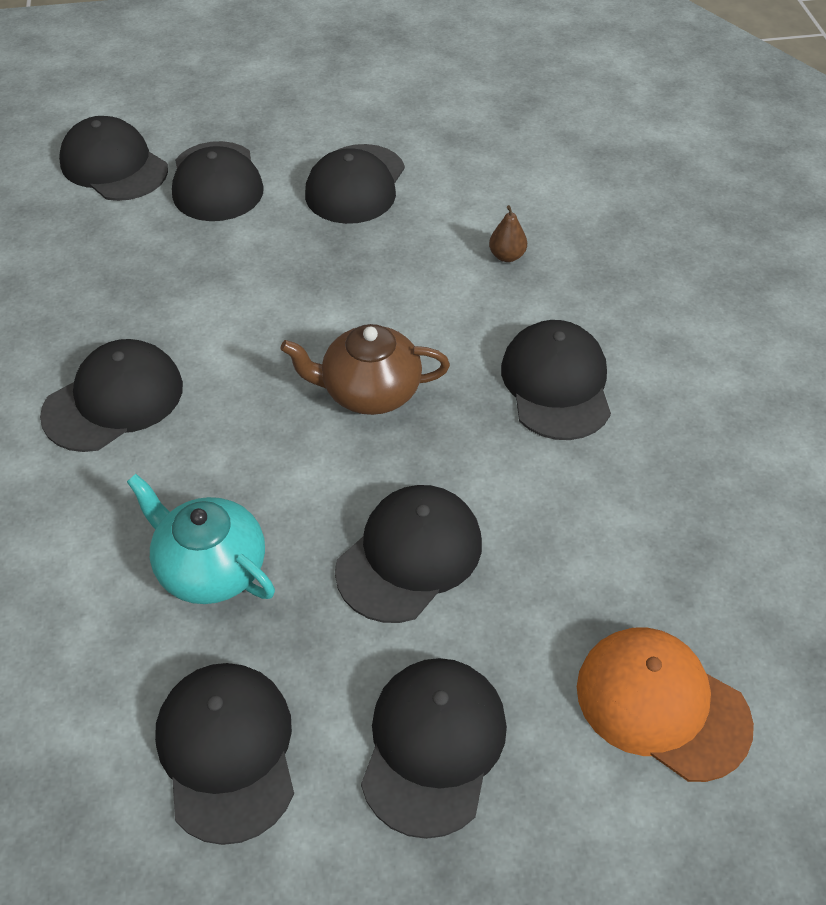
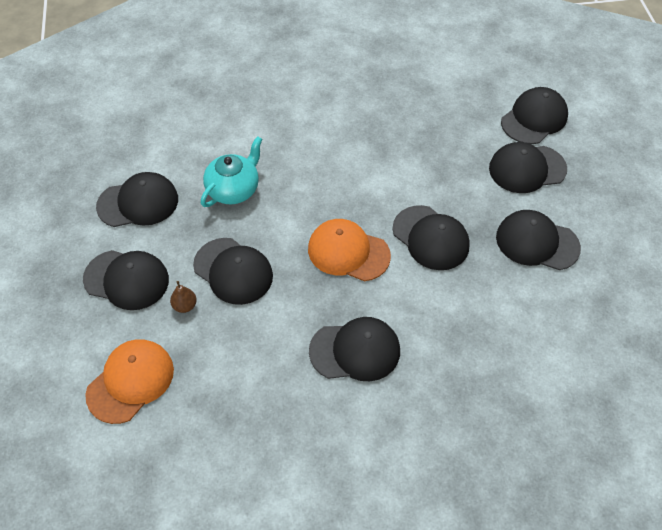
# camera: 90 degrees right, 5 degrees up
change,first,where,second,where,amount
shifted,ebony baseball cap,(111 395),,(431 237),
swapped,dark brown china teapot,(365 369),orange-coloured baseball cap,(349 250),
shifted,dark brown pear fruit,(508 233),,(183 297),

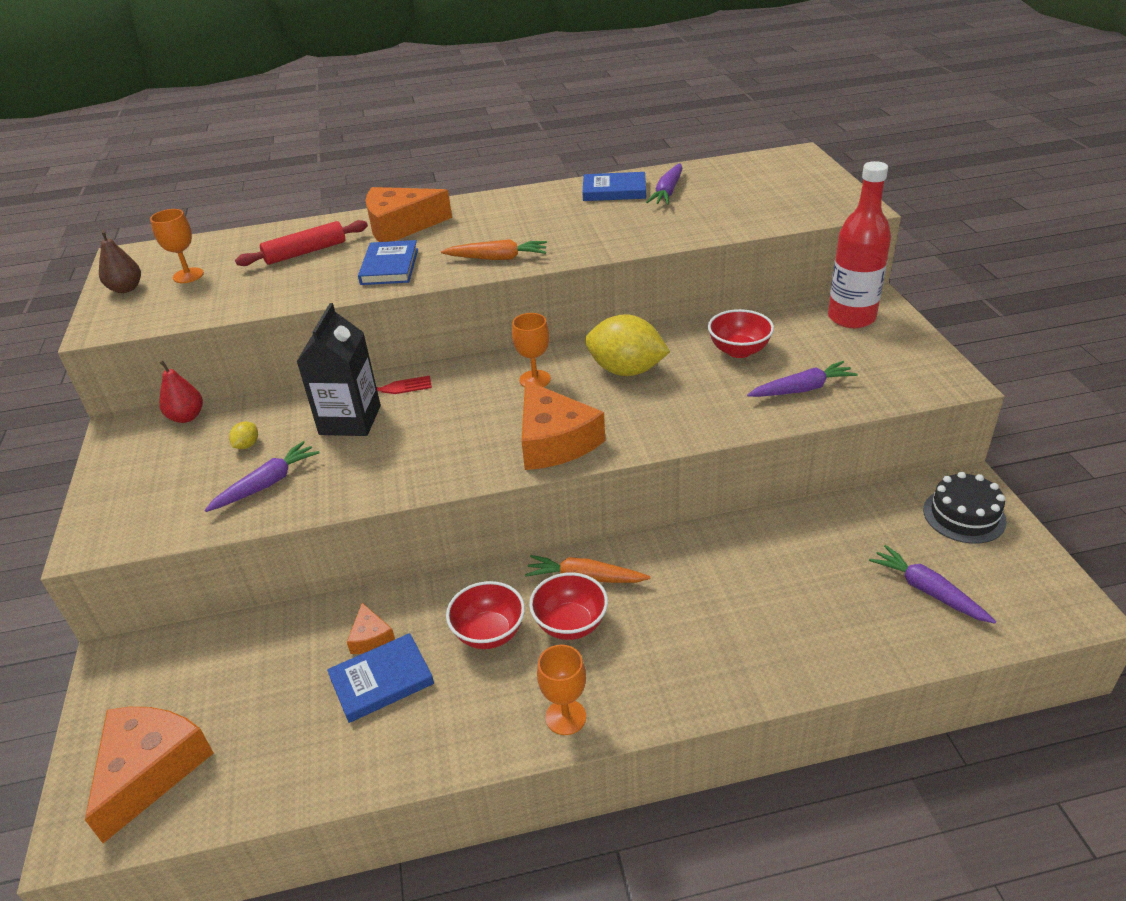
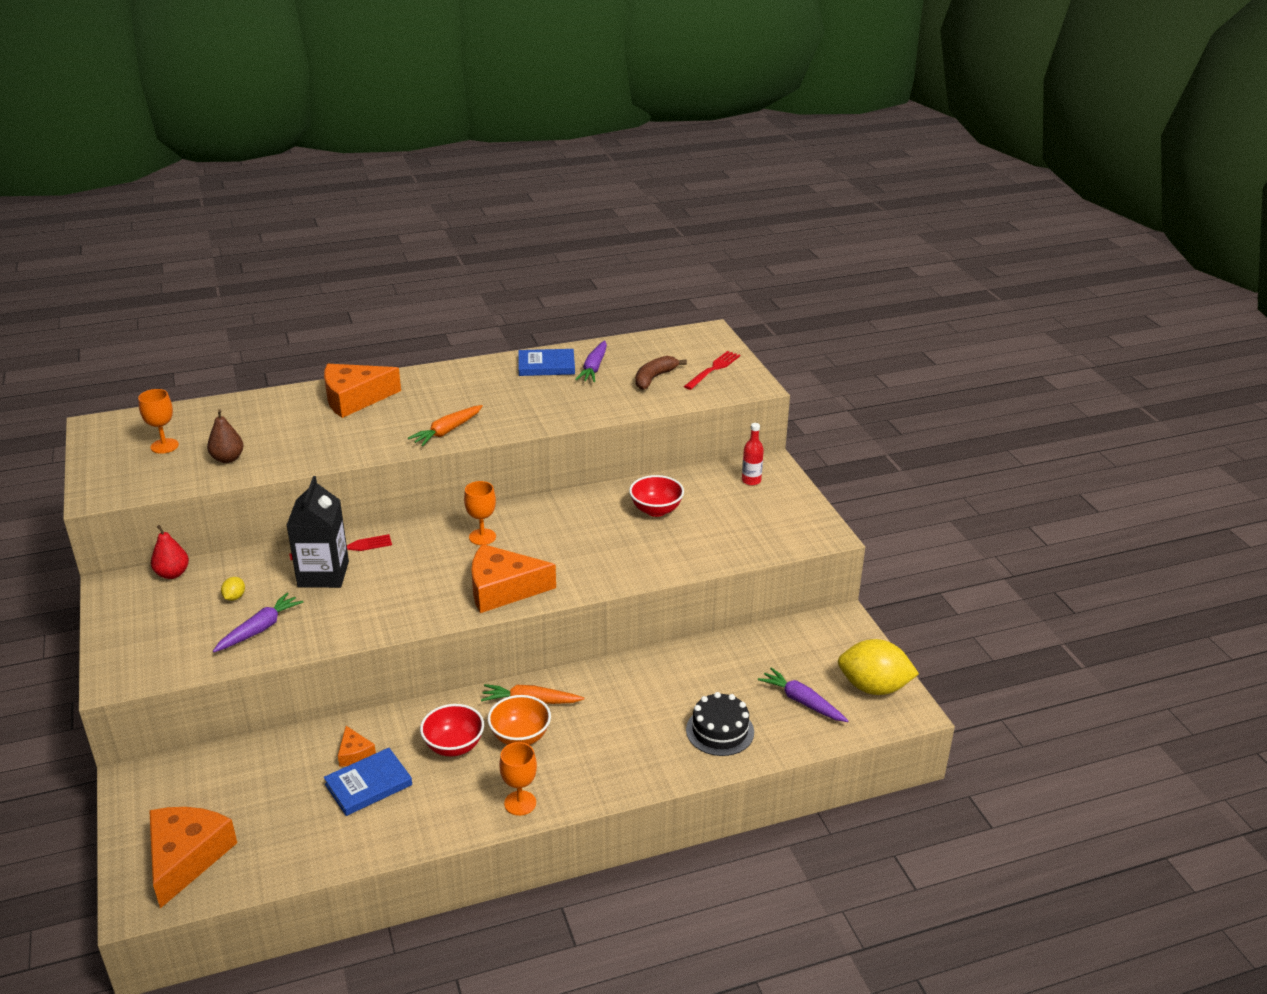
# camera: 10 degrees left, 5 degrees down
change,first,where,second,where,amount
shifted,dark brown pear fruit,(120 261),,(225 436),
gone,crimson pastry roller,(301 243),,,
gone,blue hardback,(388 262),,,
rotated,orange-coloured root vegetable,(494 249),,(445 425),135 degrees clockwise
rotated,orange-coloured cheese,(563 425),,(513 578),120 degrees clockwise
repainted,crimson serving bowl,(568 606),orange-coloured serving bowl,(519 720),
shifted,yellow lemon,(627 345),,(878 667),
gone,violet root vegetable,(802 379),,,
scaled,crimson flask,(859 244),,(753 454),x0.49
shifted,ebony gateau,(965 508),,(720 724),
new,,,dark brown toy banana,(661 373),
new,,,crimson table fork,(712 370),

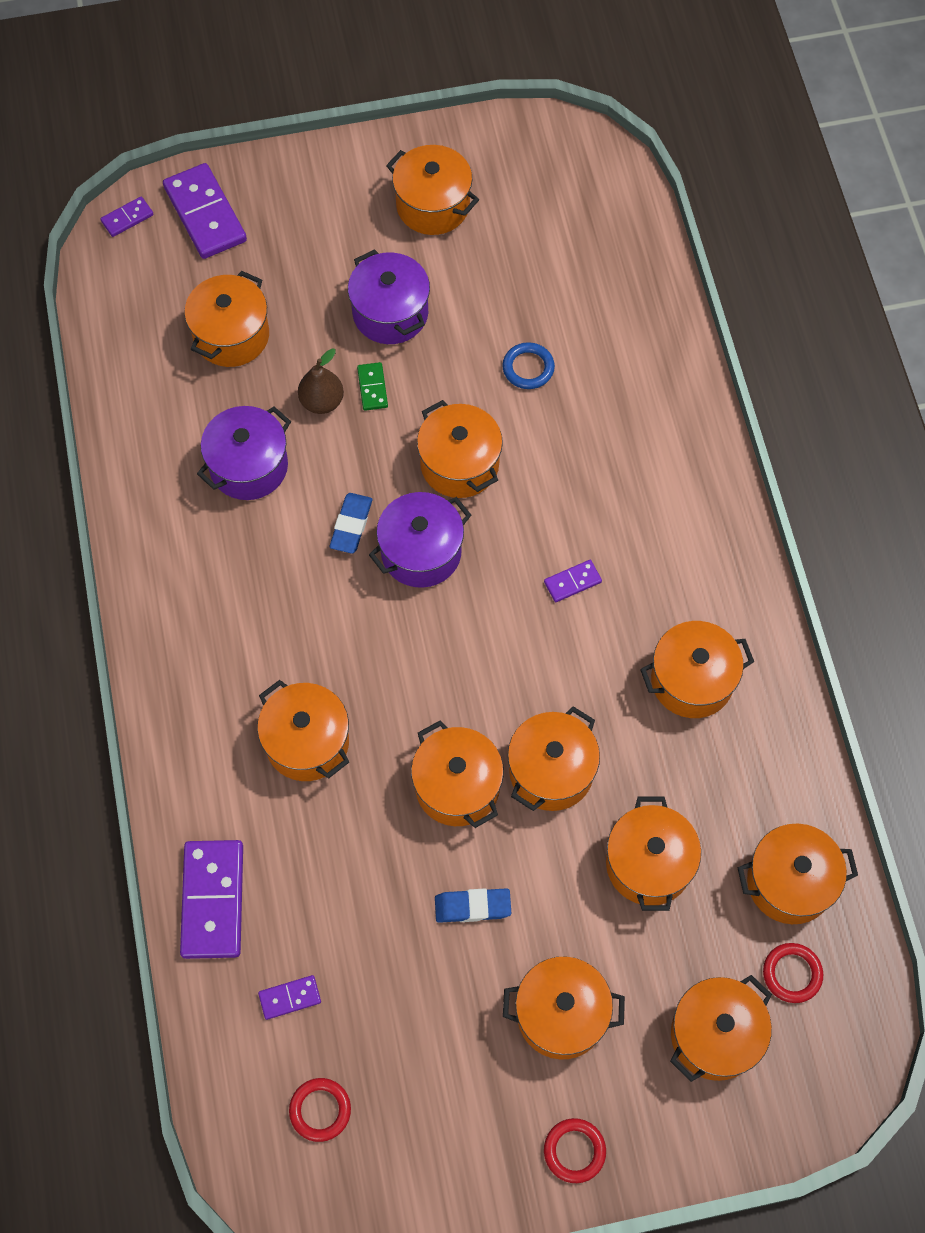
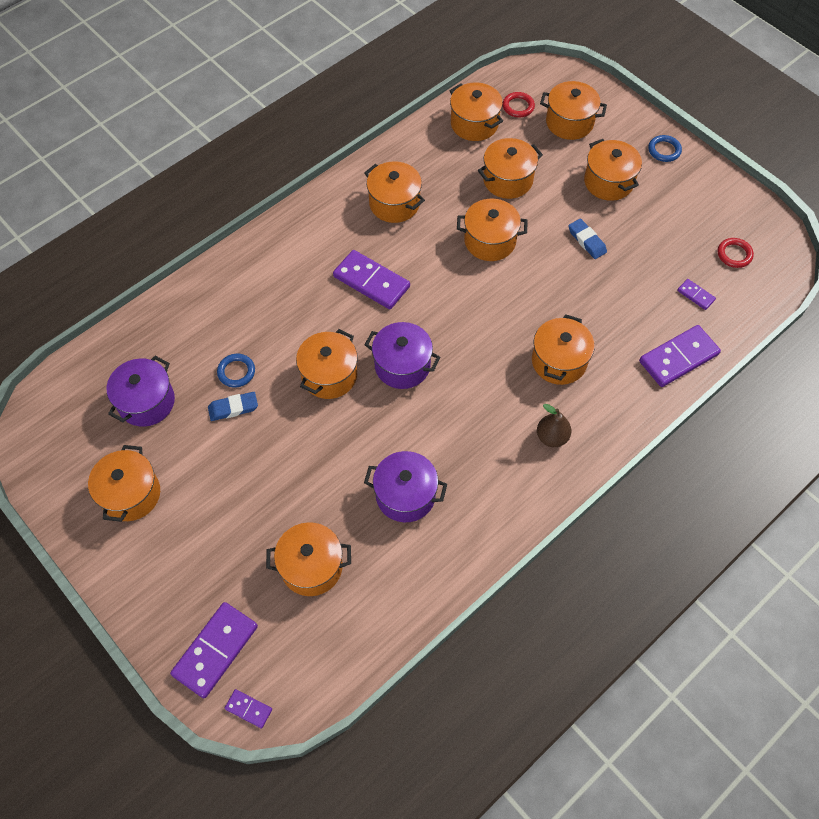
# camera: 120 degrees left, 5 degrees down
change,first,where,second,where,amount
shifted,dark brown pear fruit,(321 381),,(554 425),
shifted,blue gum eraser,(350 523),,(233 406),
shifted,violet pot,(389 296),,(141 391),
gone,leaf-green domino tile,(372 386),,,
gone,orange-coloured pot,(457 774),,,
scaled,violet domino tile,(573 581),,(371 279),x2.06
repainted,crimson ring,(575 1150),blue ring,(665 148),

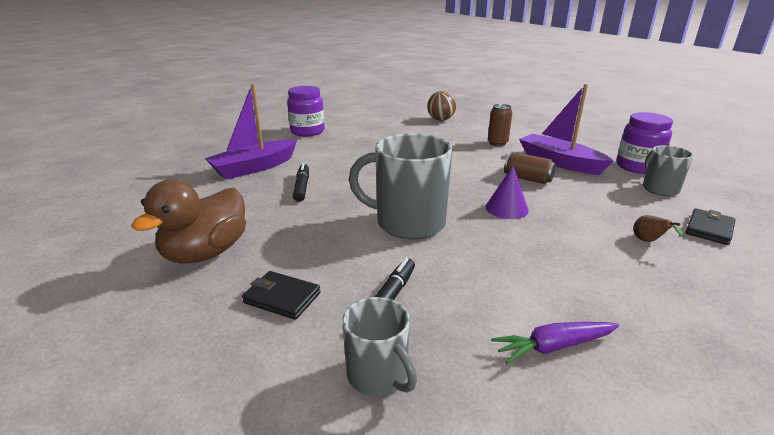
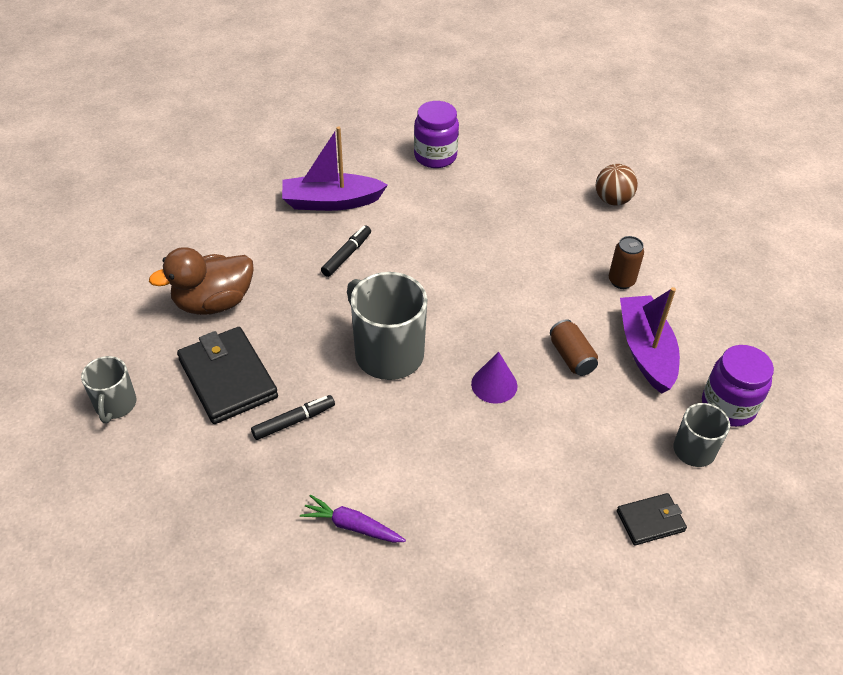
# camera: 35 degrees right, 20 degrees up
change,first,where,second,where,amount
scaled,ebony billfold,(281 295),,(227 375),x1.86
shifted,grey mug,(379 346),,(109 389),
gone,dark brown pear fruit,(659 228),,,

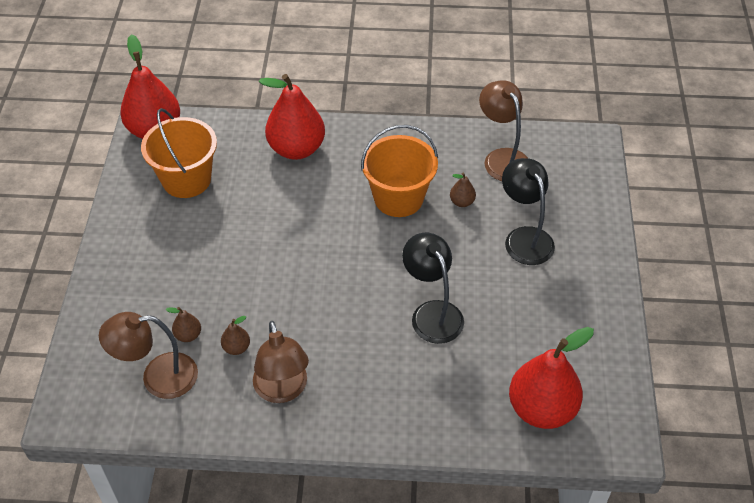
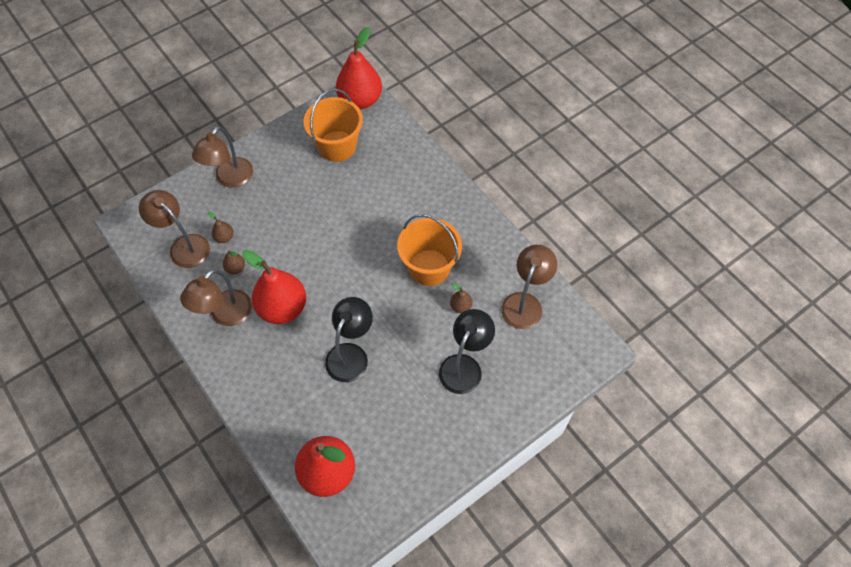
# camera: 50 degrees right, 10 degrees up
change,first,where,second,where,amount
shifted,crimson pear fruit,(292 117),,(274 287),
new,,,dark brown lamp,(222 157),

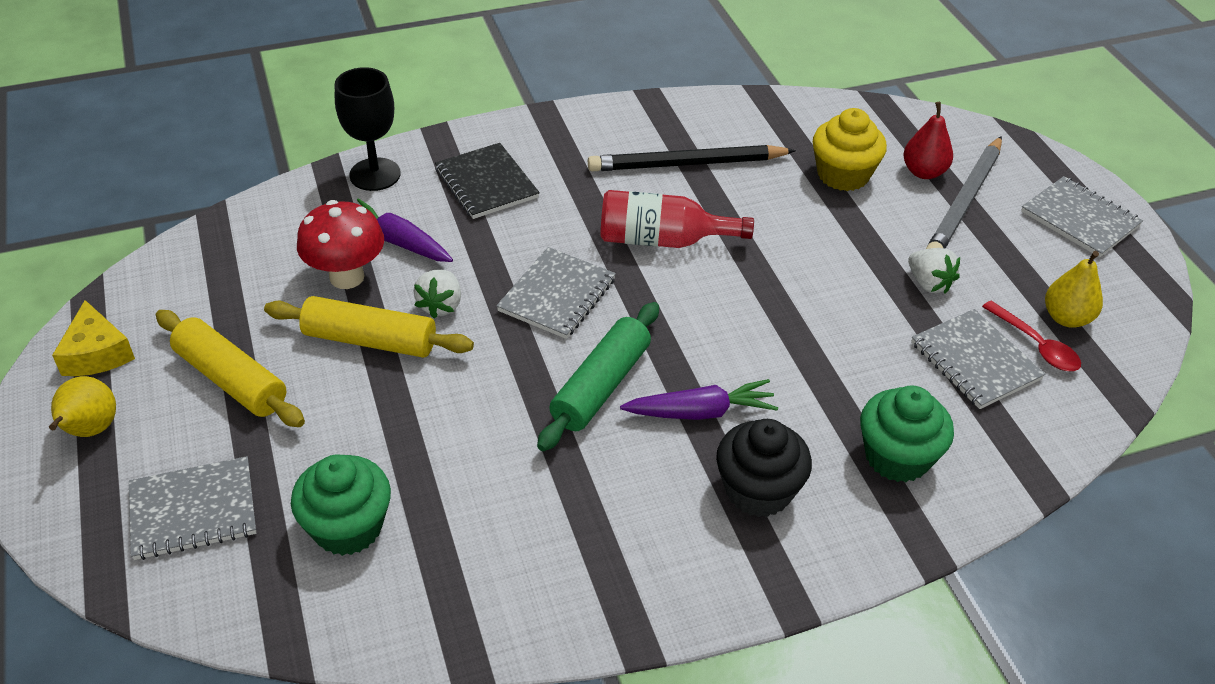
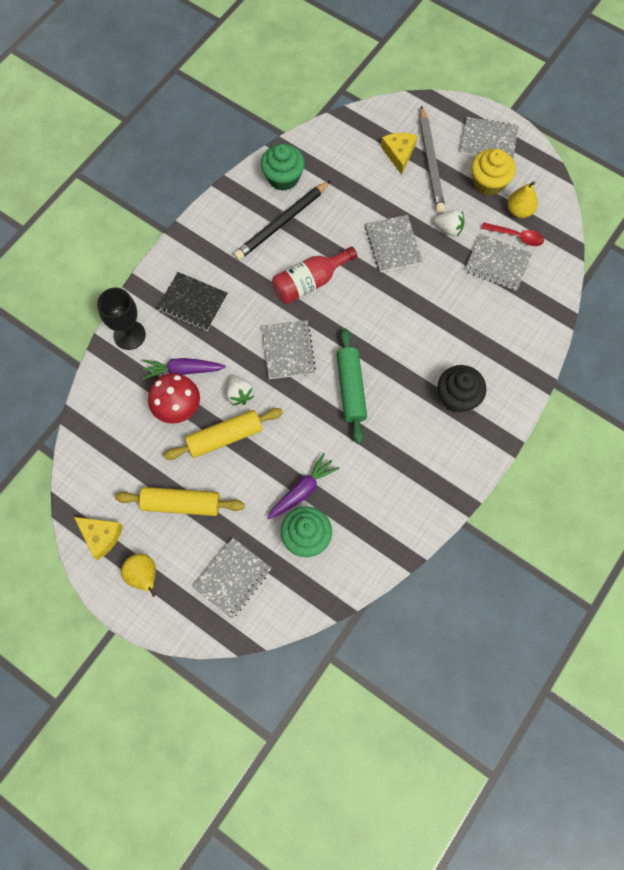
# camera: 35 degrees left, 25 degrees up
change,first,where,second,where,amount
shifted,violet root vegetable,(699 399),,(303 486),
shifted,yellow muffin,(850 149),,(493 172),
shifted,leaf-green muffin,(907 433),,(283 167),
swapped,crimson pear fruit,(928 140),yellow cheese,(399 154),
new,,,grey exercise book,(394 243),

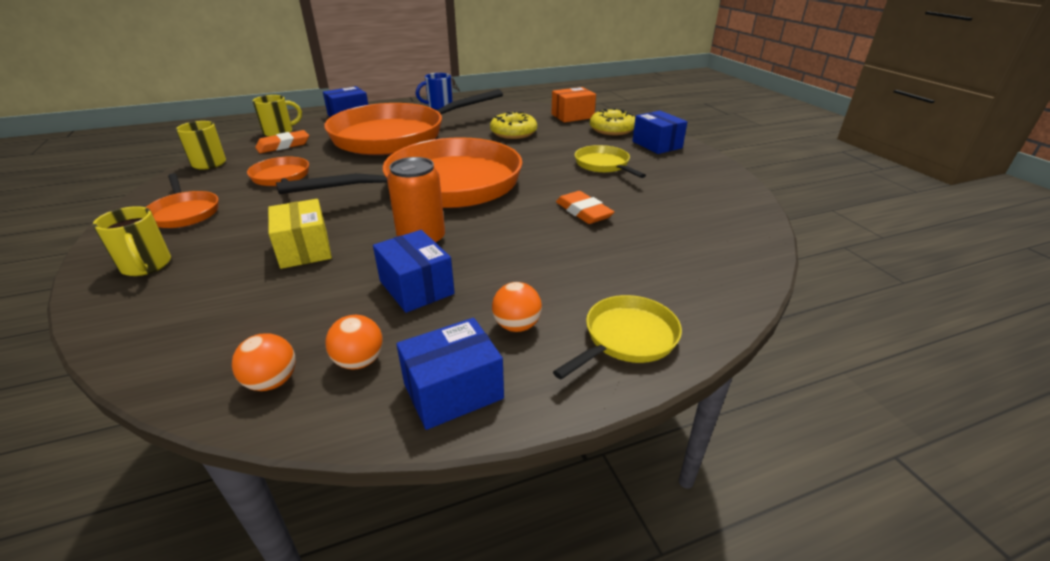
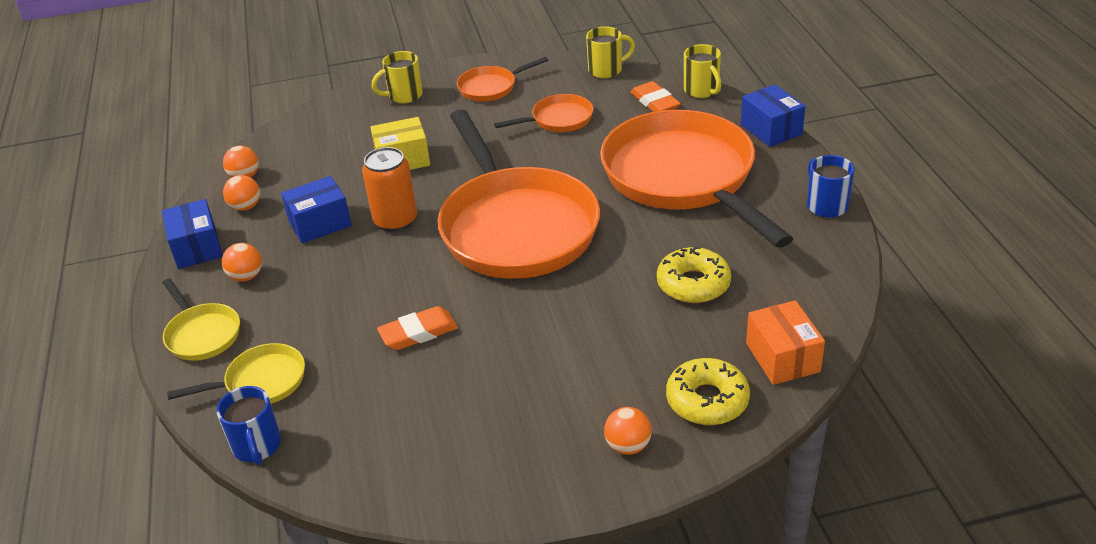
# camera: 100 degrees right, 5 degrees up
change,first,where,second,where,amount
shifted,yellow skillet,(610 161),,(236 373),
swapped,blue package,(659 132),orange-coloured sphere,(628 431),
new,,,blue mug,(248 425),

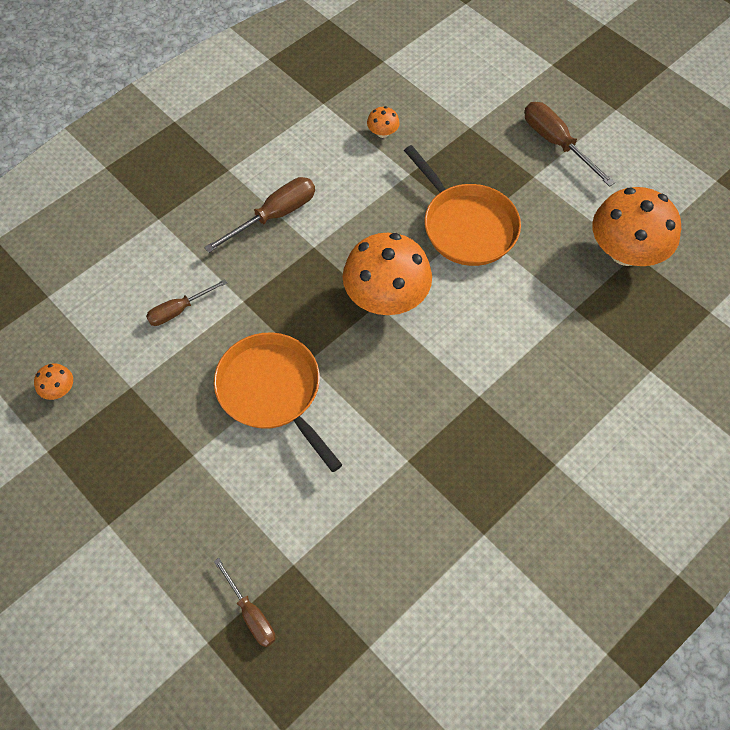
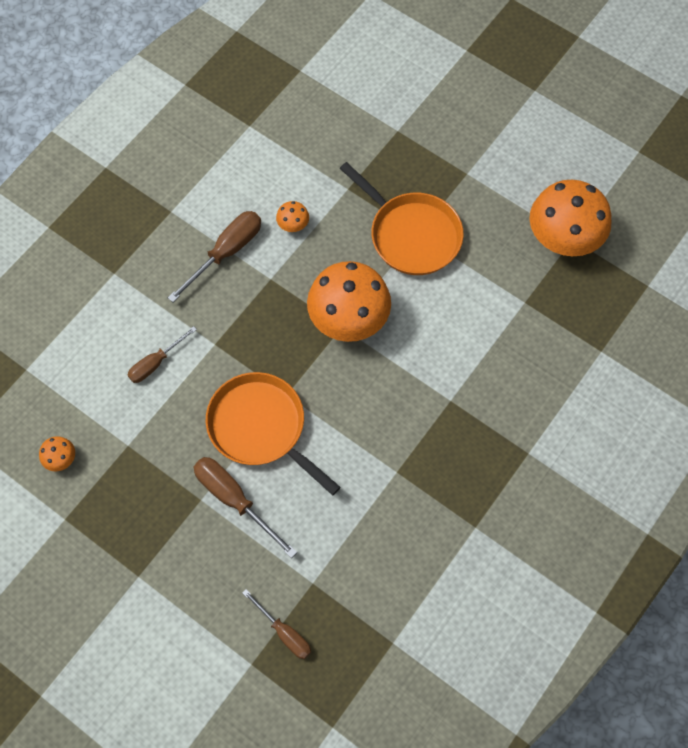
# camera: 10 degrees left, 5 degrees up
change,first,where,second,where,amount
shifted,orange-coloured fungus,(383 122),,(292 216),
shifted,dark brown flat screwdriver,(569 144),,(245 507),

